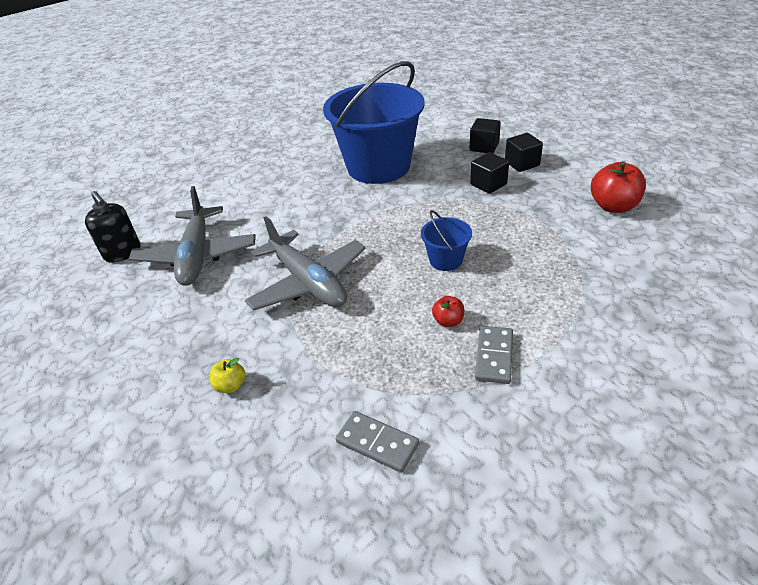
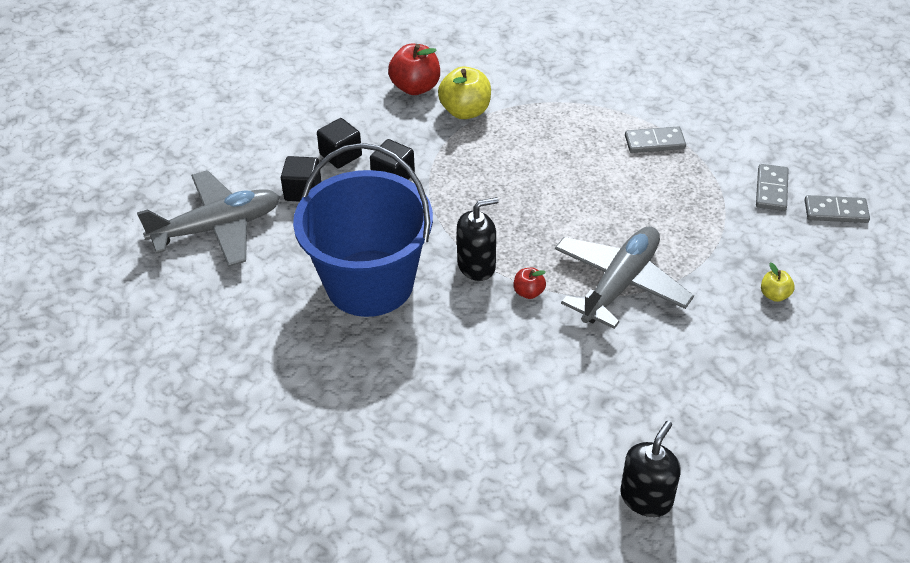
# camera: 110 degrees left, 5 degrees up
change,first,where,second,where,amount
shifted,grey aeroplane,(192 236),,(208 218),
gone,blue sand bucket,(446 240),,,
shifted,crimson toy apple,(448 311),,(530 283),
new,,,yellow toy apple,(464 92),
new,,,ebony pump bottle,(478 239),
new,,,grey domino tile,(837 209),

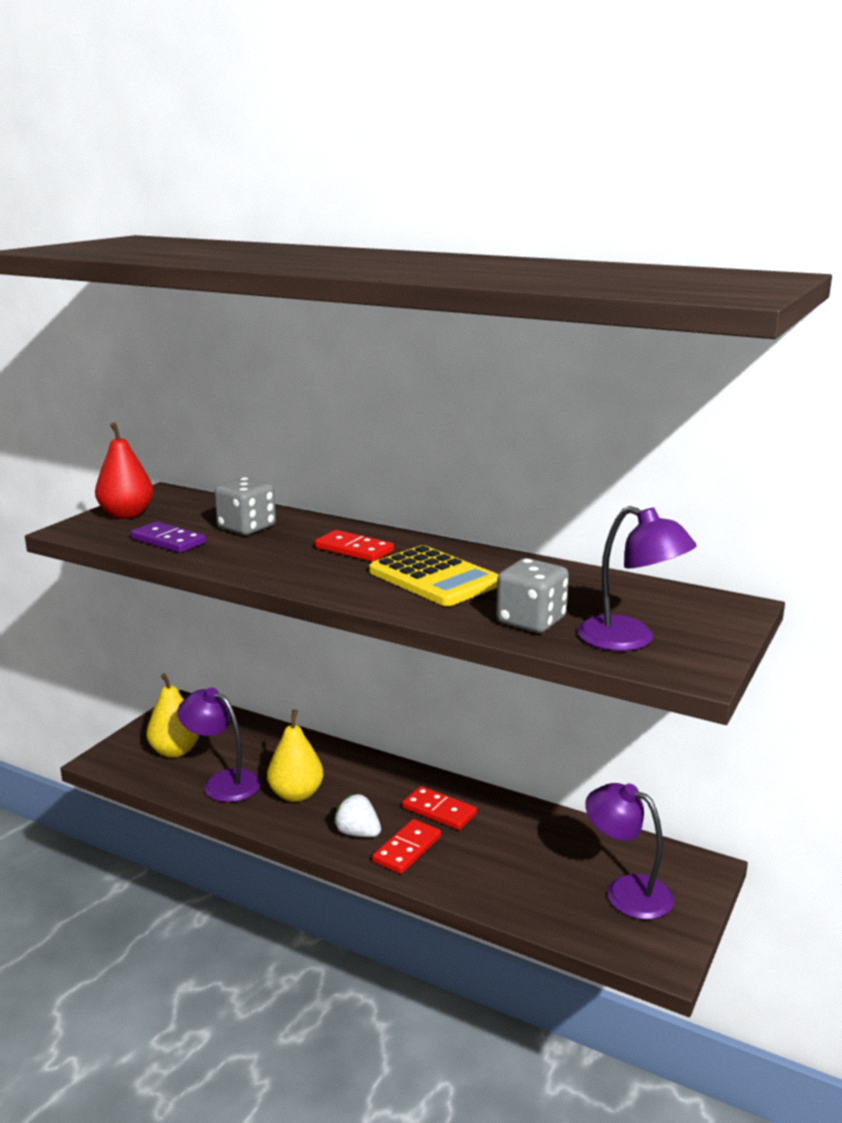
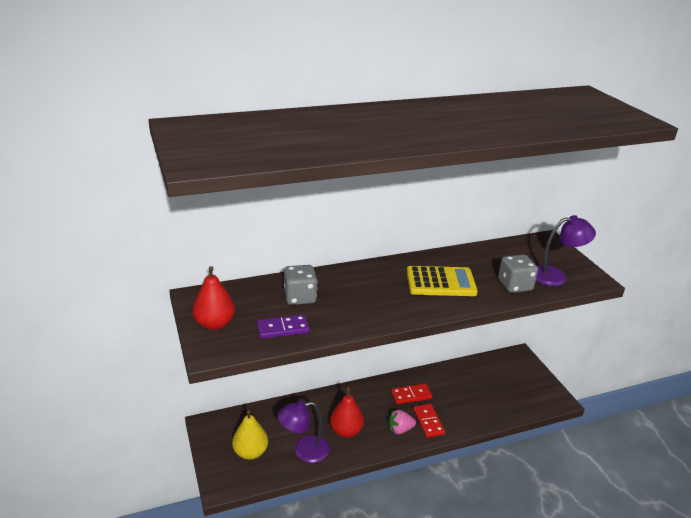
# camera: 50 degrees left, 10 degrees up
change,first,where,second,where,amount
repainted,yellow pear fruit,(295 756),crimson pear fruit,(347 412),
gone,crimson domino tile,(354 546),,,
repainted,white toy strawberry,(357 815),rosy toy strawberry,(402 422),
gone,violet lamp,(629 851),,,

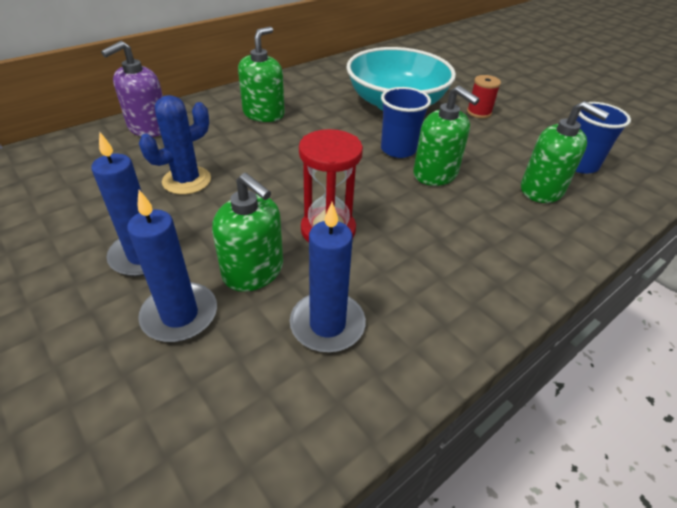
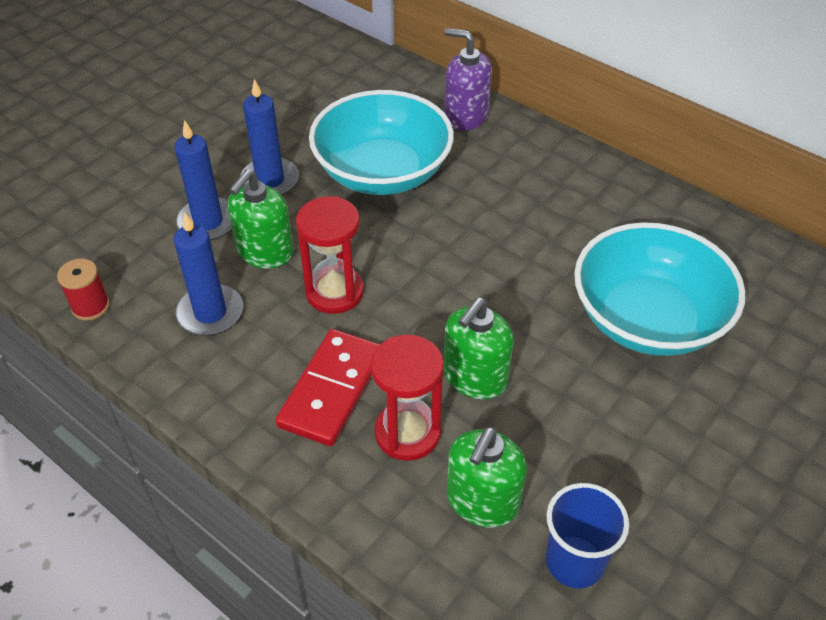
# camera: 80 degrees right, 5 degrees up
change,first,where,second,where,amount
swapped,blue saguaro cactus,(175 145),teal serving bowl,(381 142),
gone,leaf-green pump bottle,(261 74),,,
gone,blue cup,(406 122),,,
shifted,crimson bobbin,(484 96),,(83 290),
new,,,crimson domino tile,(327 387),
new,,,crimson sandglass,(407 397),

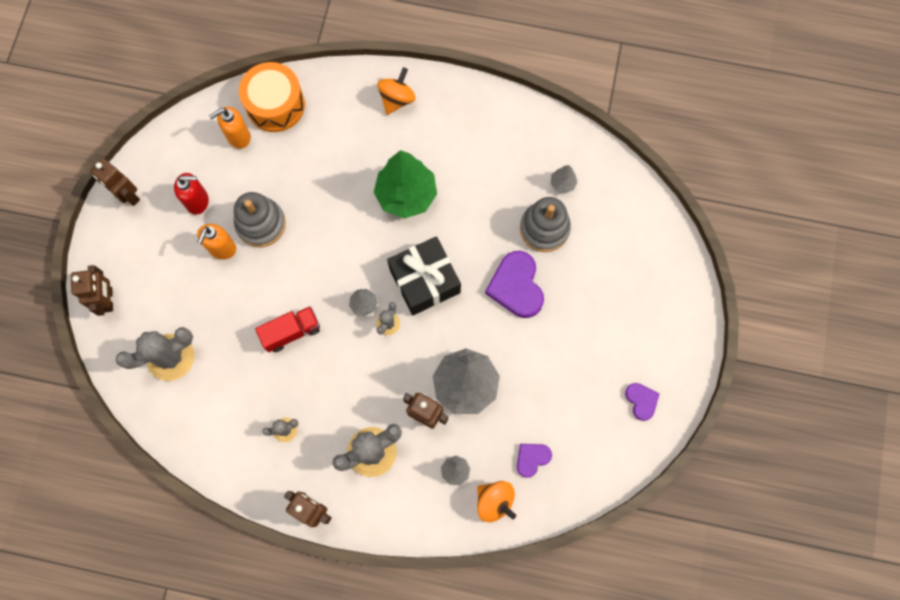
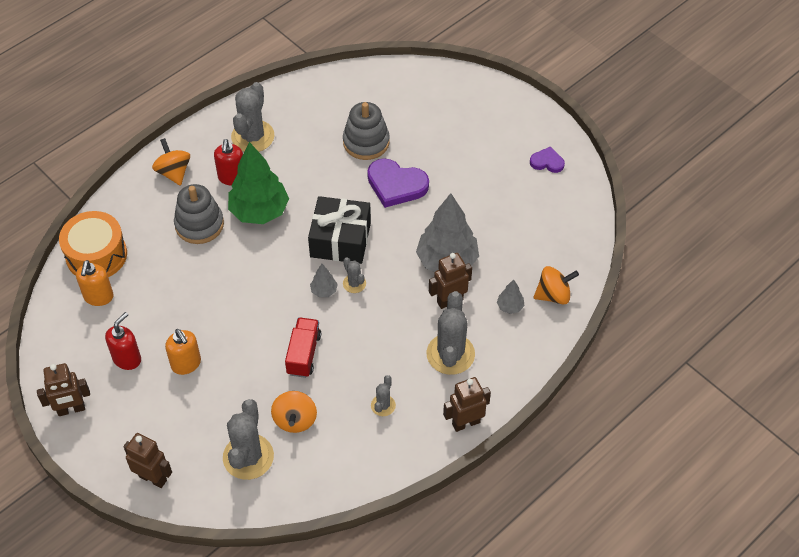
# camera: 55 degrees left, 20 degrees down
change,first,where,second,where,amount
shifted,grey stacking rings,(260 219),,(199 214),
gone,violet heart,(534 461),,,
gone,grey fir tree,(564 179),,,
new,,,crimson pump bottle,(228 162),
new,,,grey saguaro cactus,(253 117),
new,,,orange-coloured spinning top,(294 412),

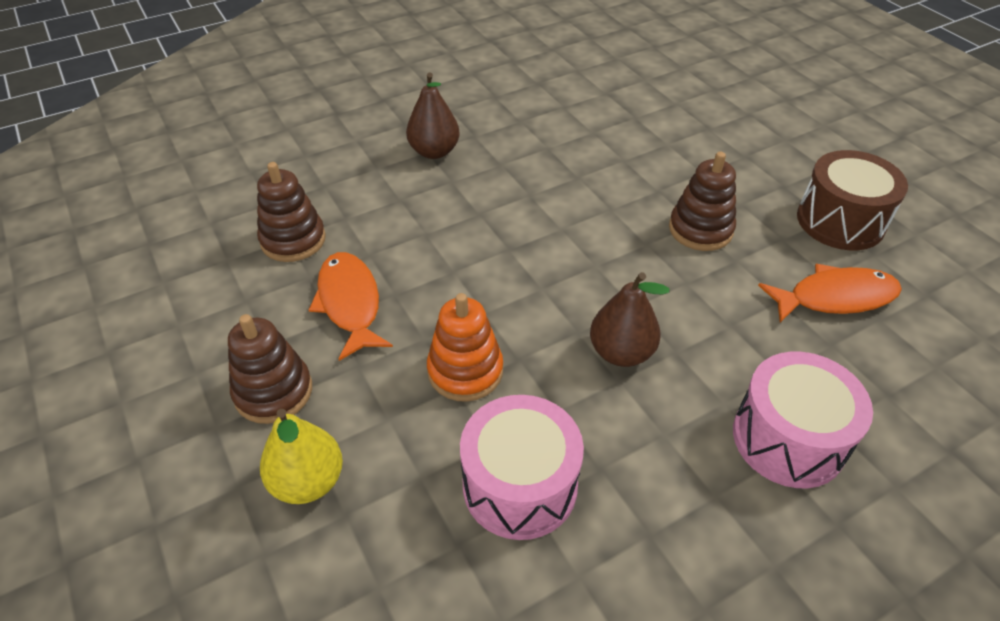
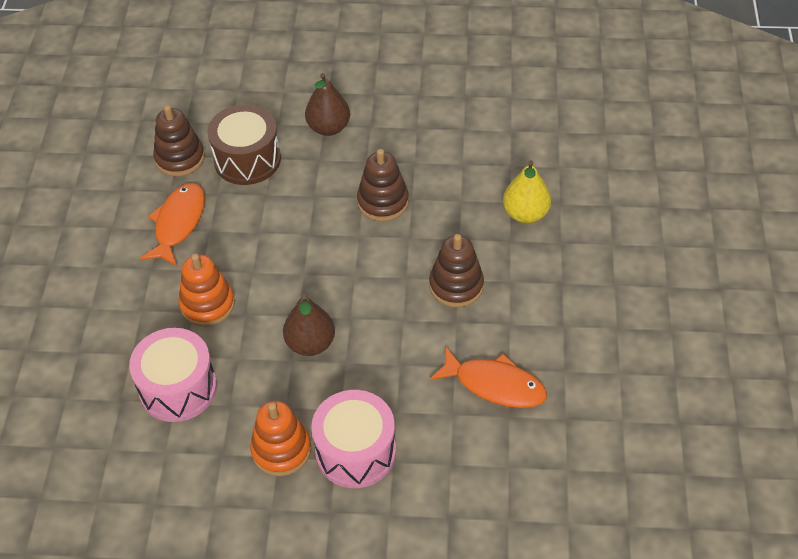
# camera: 35 degrees right, 5 degrees up
change,first,where,second,where,amount
shifted,dark brown stacking rings,(270 369),,(383 185),
shifted,yellow pear fruit,(301 456),,(527 191),
shifted,dark brown drum,(852 200),,(244 144),
new,,,orange-coloured stacking rings,(280 438),

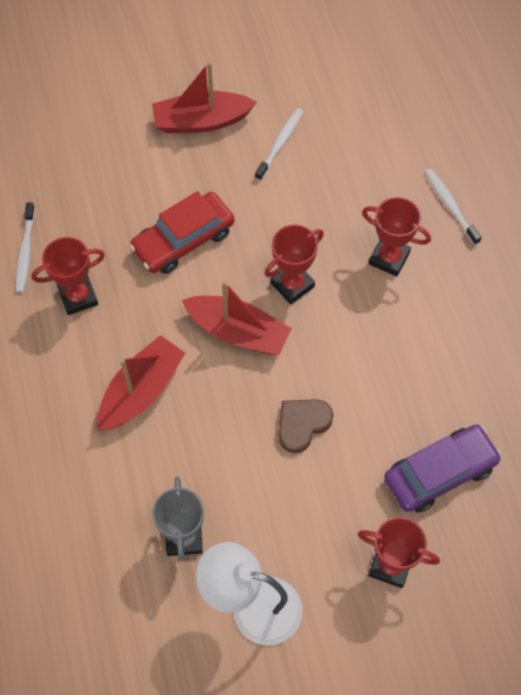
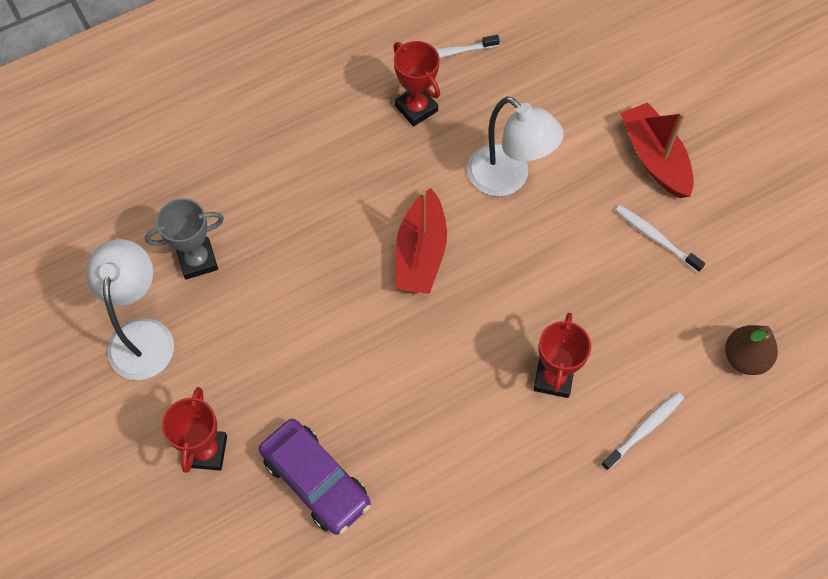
# camera: 75 degrees right, 0 degrees up
change,first,where,second,where,amount
gone,crimson boat,(141 382),,,
swapped,crimson toy car,(182 232),white lamp,(515 146),
rotated,white toothbrush,(279 144),,(660 238),150 degrees counterclockwise
gone,crimson trophy,(294 264),,,
gone,dark brown heart,(306 426),,,
new,,,dark brown pear fruit,(751 350),

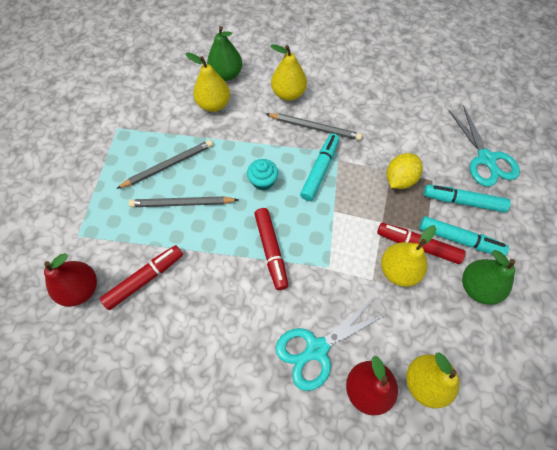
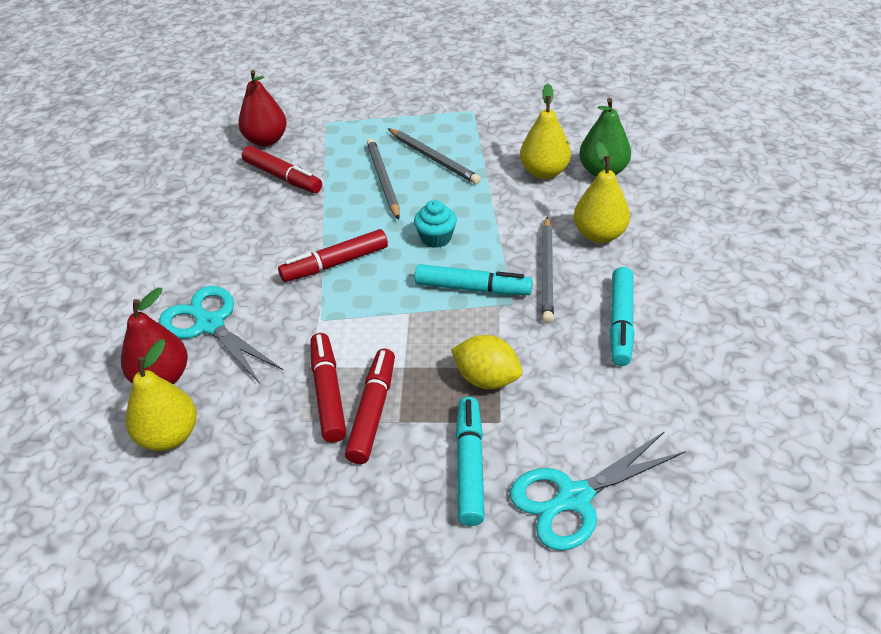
# camera: 80 degrees right, 20 degrees down
change,first,where,second,where,amount
swapped,yellow pear fruit,(408 256),crimson felt pen,(328 388),
shifted,teal felt pen,(464 236),,(621 316),
gone,leaf-green pear fruit,(488 277),,,

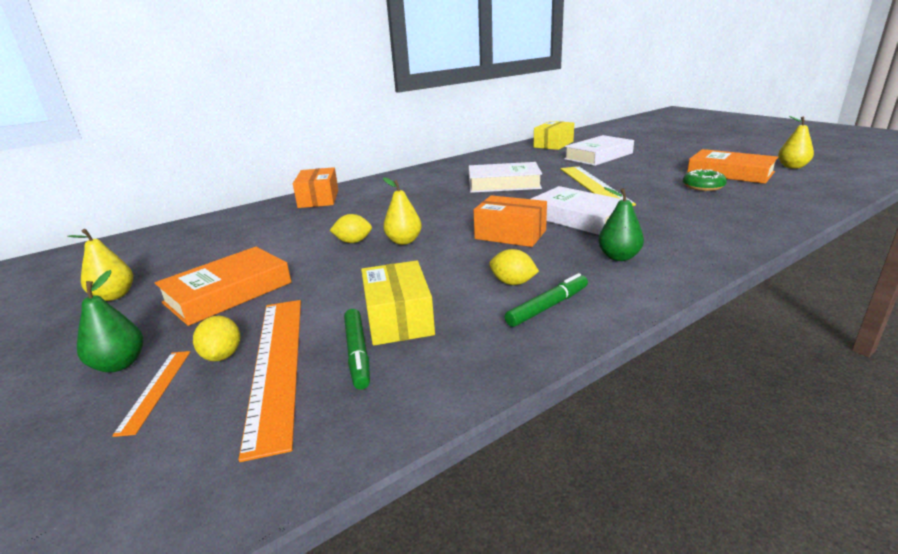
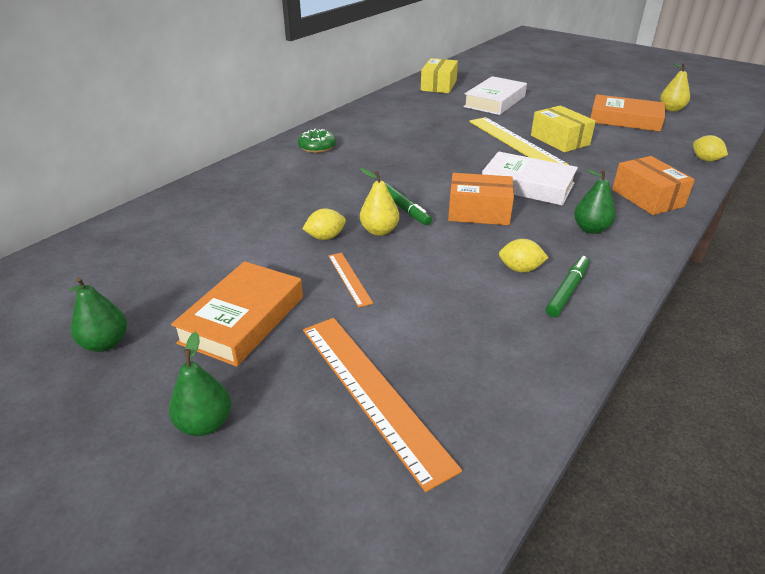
# camera: 20 degrees left, 10 degrees up
change,first,where,second,where,amount
repainted,yellow pear fruit,(100 265),leaf-green pear fruit,(98 314),
shifted,orange-coloured measuring stick,(151 394),,(351 280),
shifted,yellow lemon,(216 338),,(710 148),
shifted,orange-coloured package,(315 187),,(653 185),
shifted,leaf-green felt pen,(357 349),,(408 204),
shifted,yellow package,(398 303),,(563 128),
gone,white hardback,(505 177),,,
shifted,leaf-green glazed donut,(705 180),,(317 141),

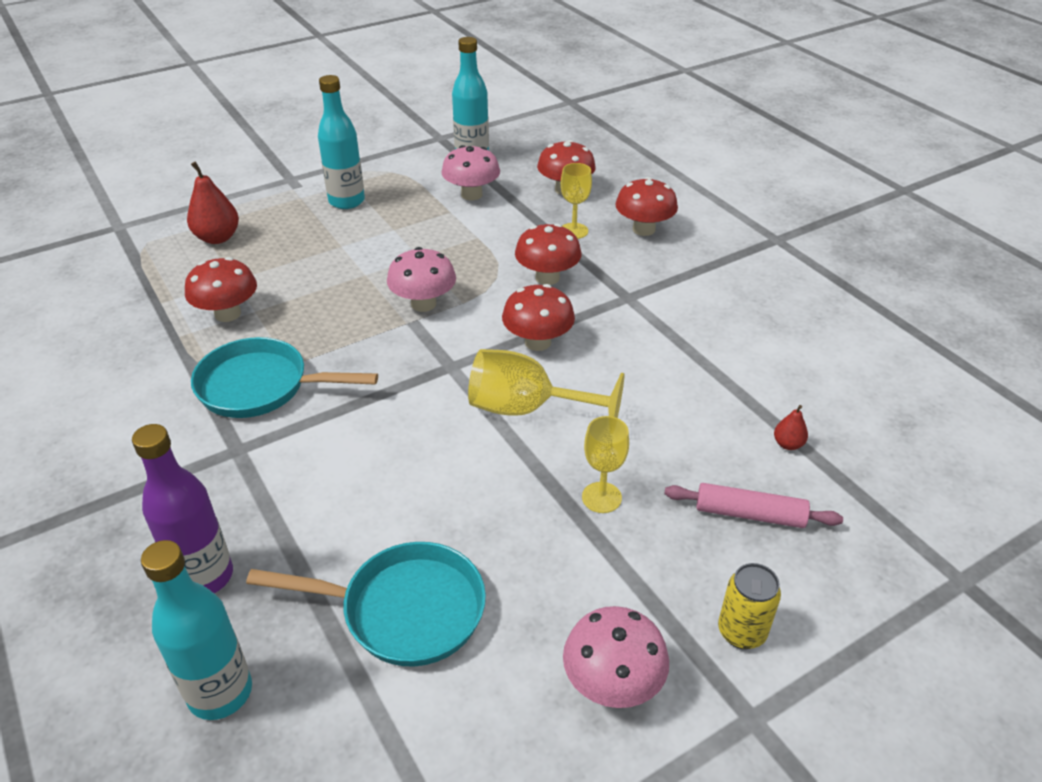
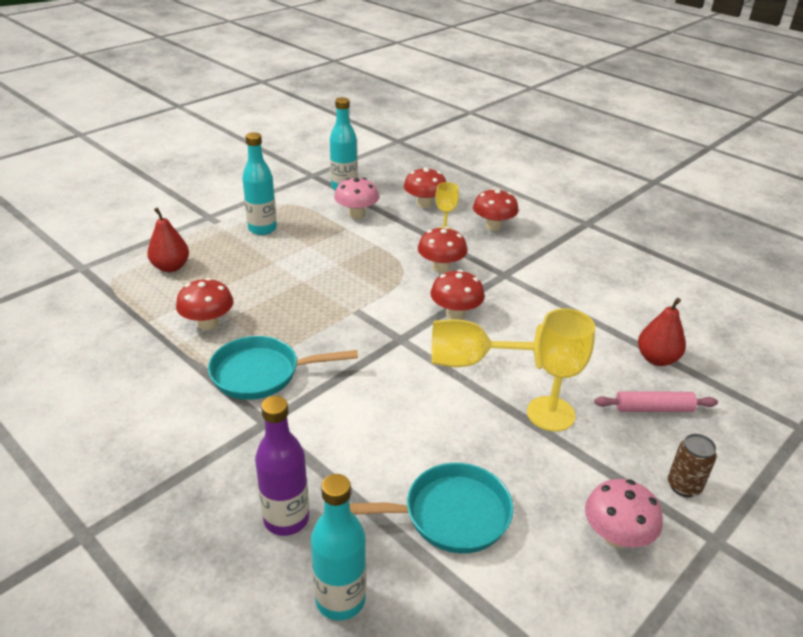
# camera: 15 degrees left, 5 degrees down
change,first,where,second,where,amount
gone,rosy fungus,(421 279),,,
scaled,yellow chalice,(605 464),,(561 369),x1.65
repainted,yellow tin,(749 606),dark brown tin,(692 465),
scaled,crimson pear fruit,(791 427),,(662 332),x1.95

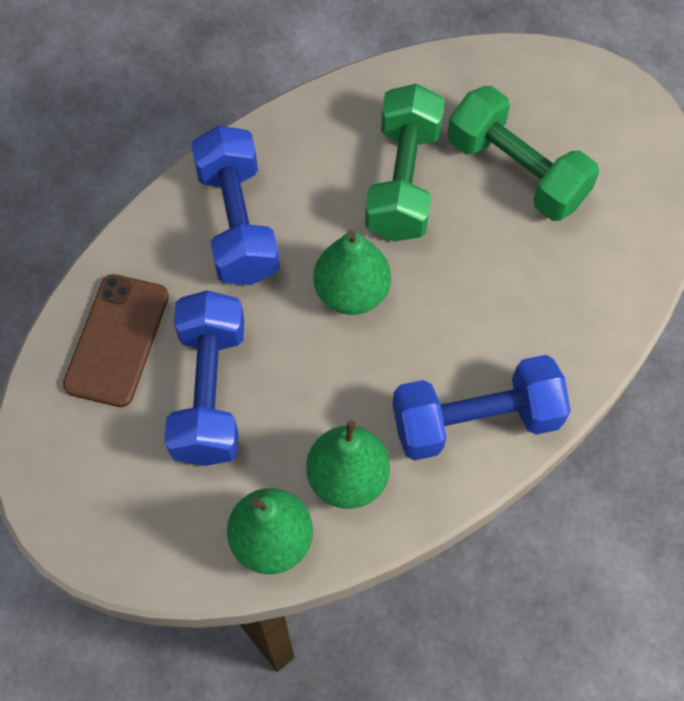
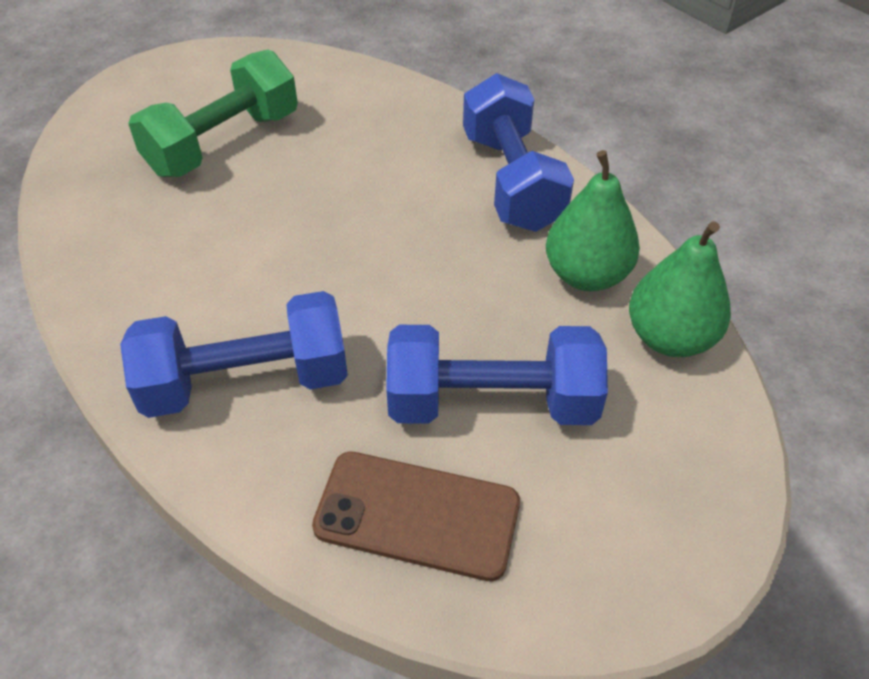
# camera: 90 degrees left, 15 degrees down
change,first,where,second,where,amount
gone,leaf-green pear fruit,(352 272),,,
gone,leaf-green hand weight,(405 162),,,

